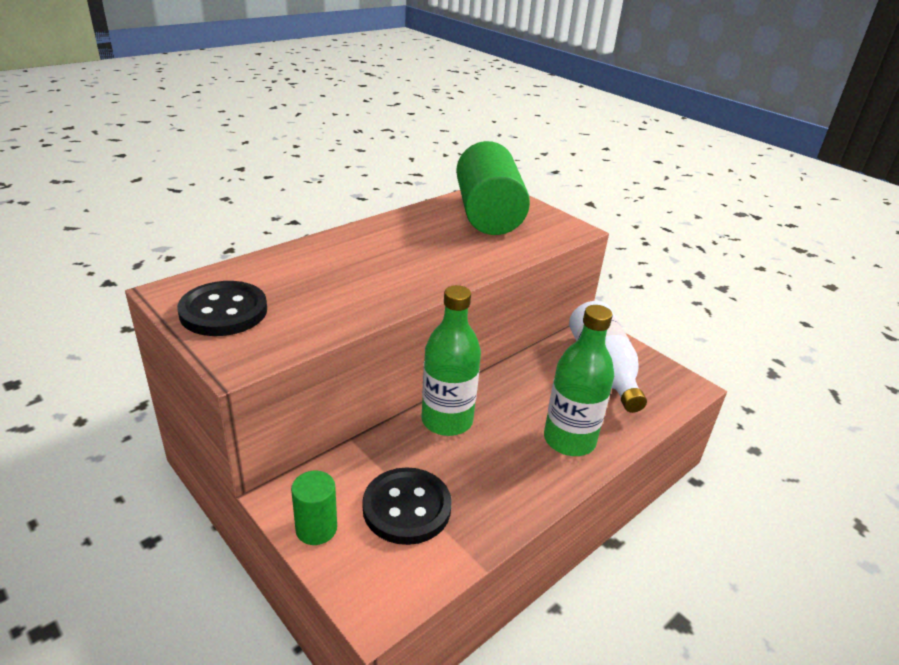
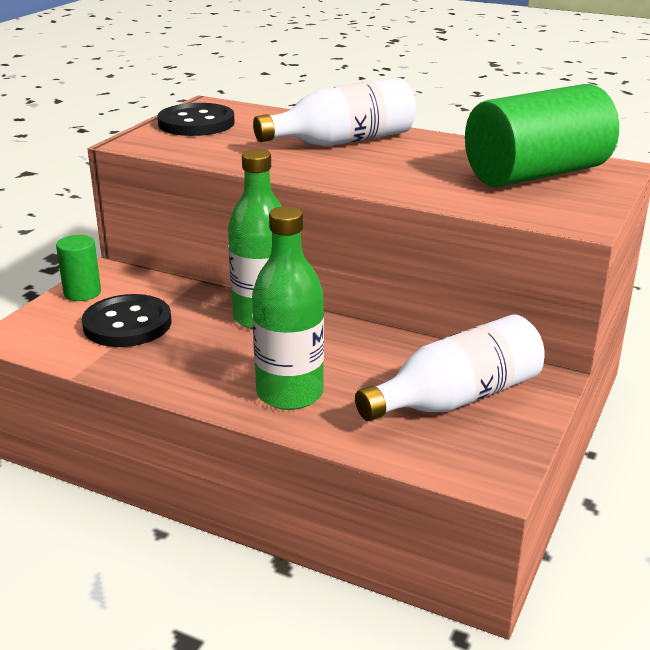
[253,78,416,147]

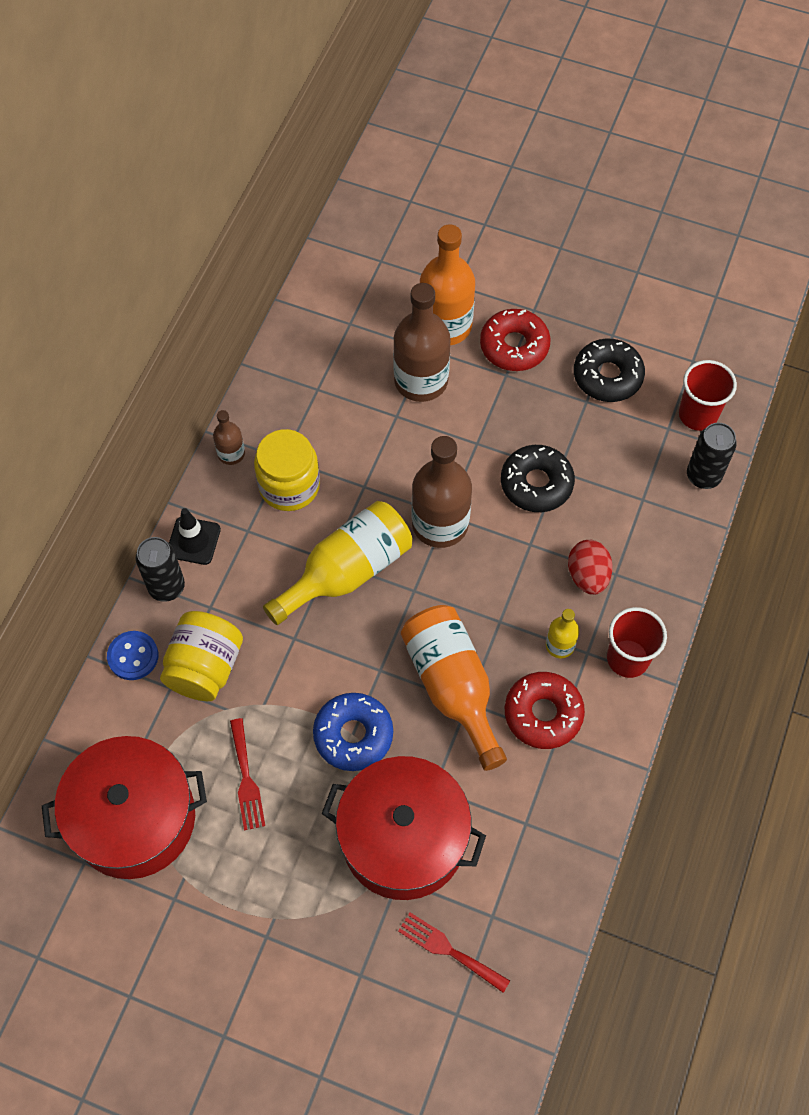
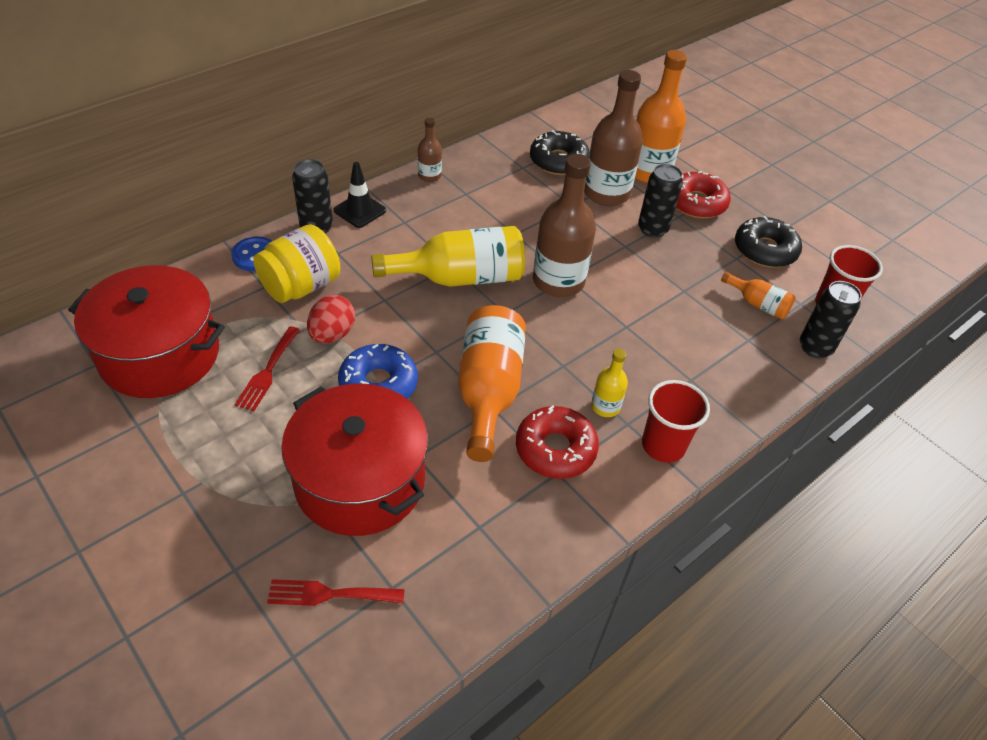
[254,429,320,511] (first image)
[267,579,405,606]
[530,130,590,175]
[307,295,355,344]
[638,164,683,238]
[721,272,795,319]

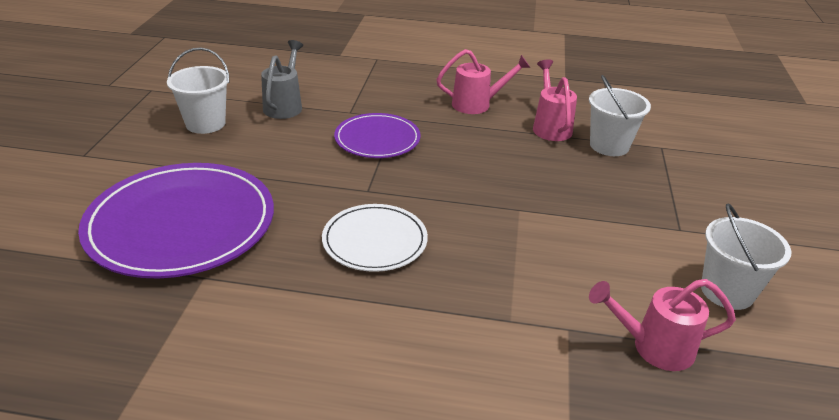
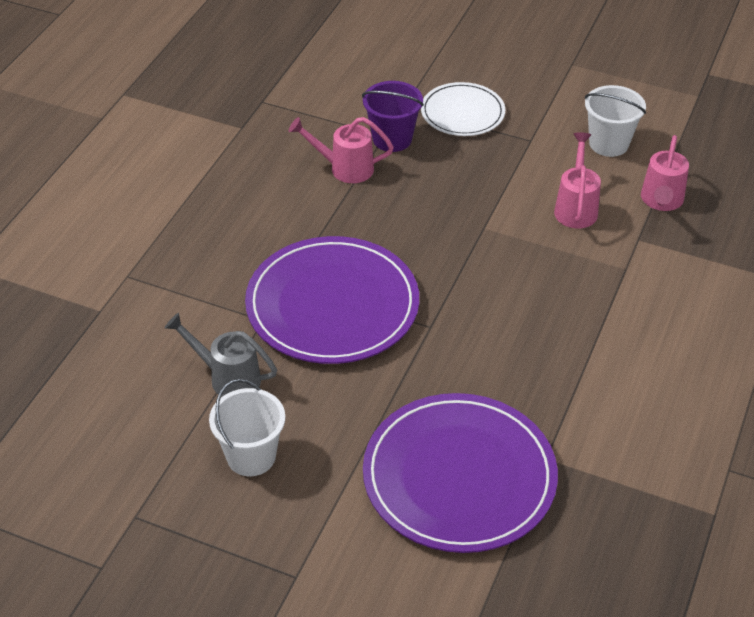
[421,82,505,136]
[245,236,419,364]
[554,132,601,228]
[362,81,424,152]

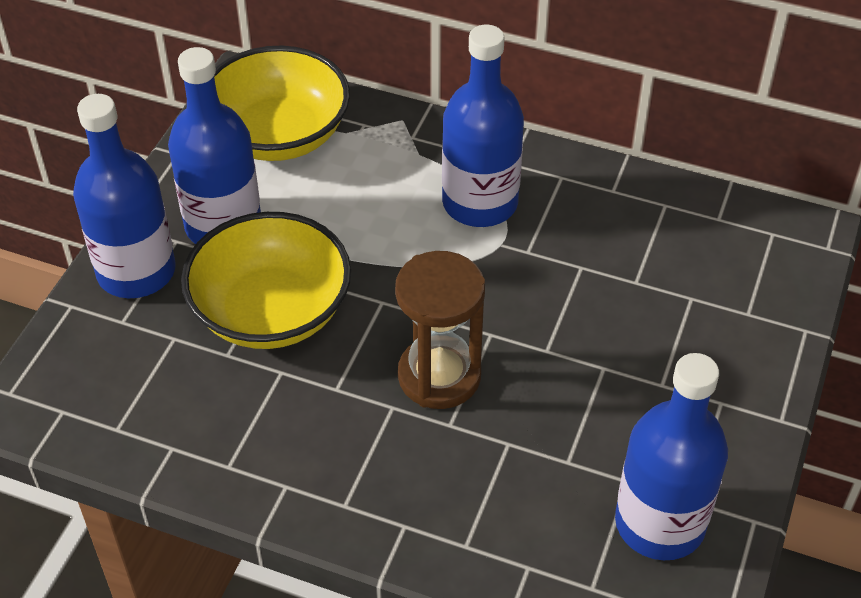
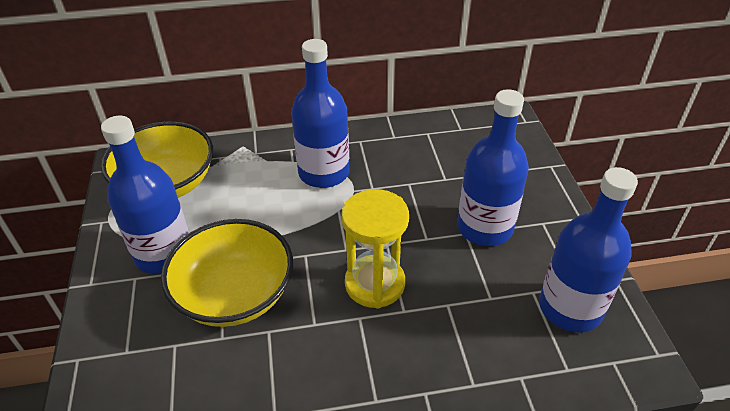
[457,89,529,246]
[341,189,409,309]

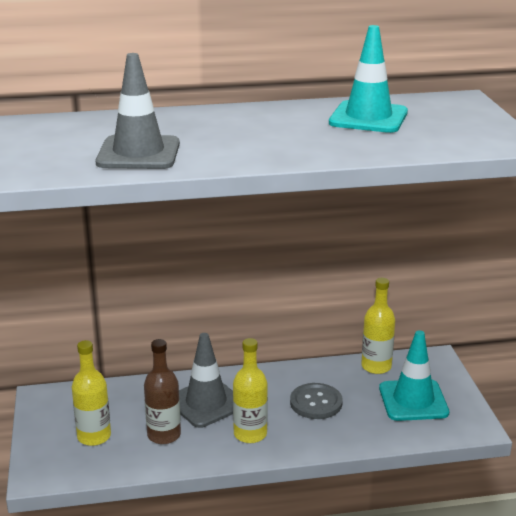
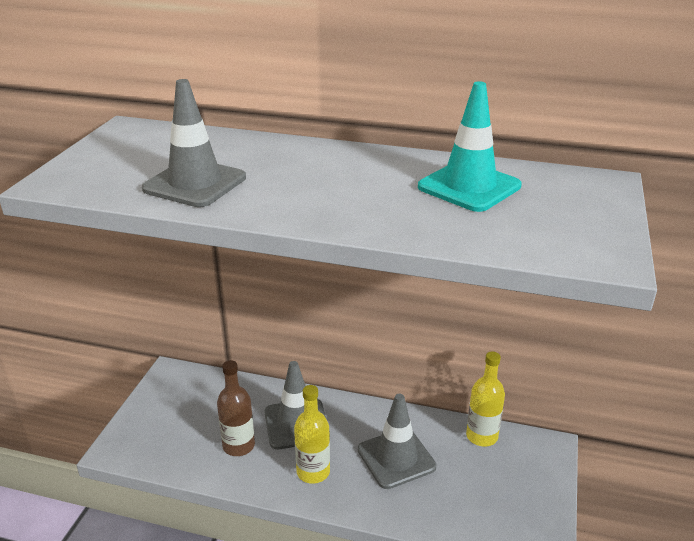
[72,340,111,446] (first image)
[358,394,436,489]
[379,330,449,421] (first image)

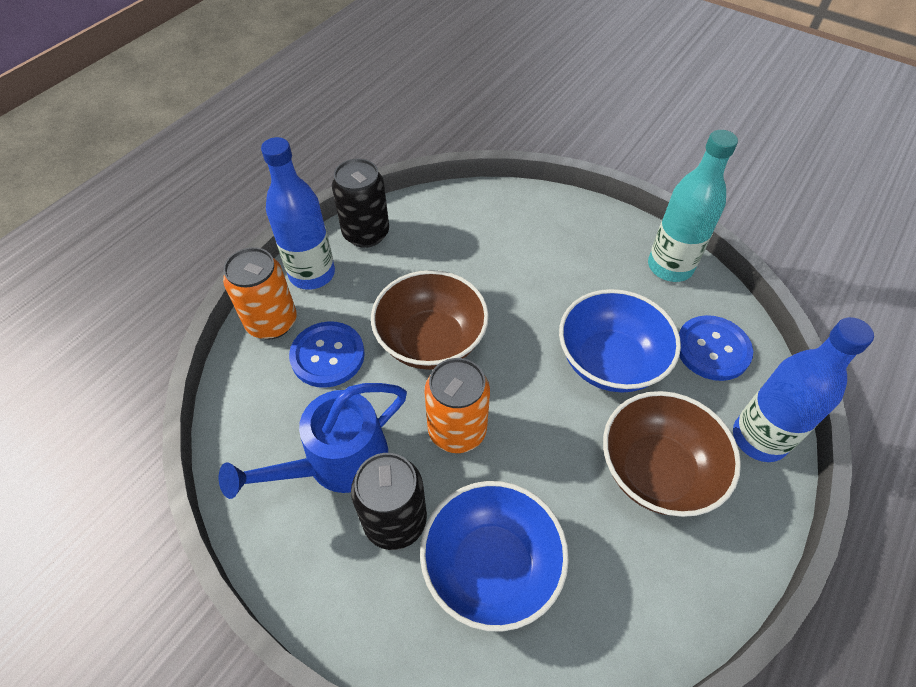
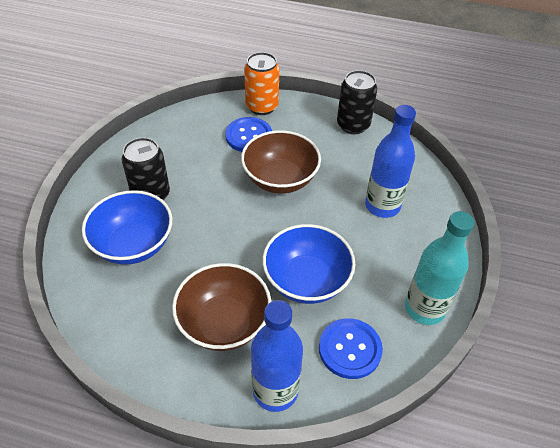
[219,383,407,499] (first image)
[365,105,416,218]
[424,358,490,453] (first image)

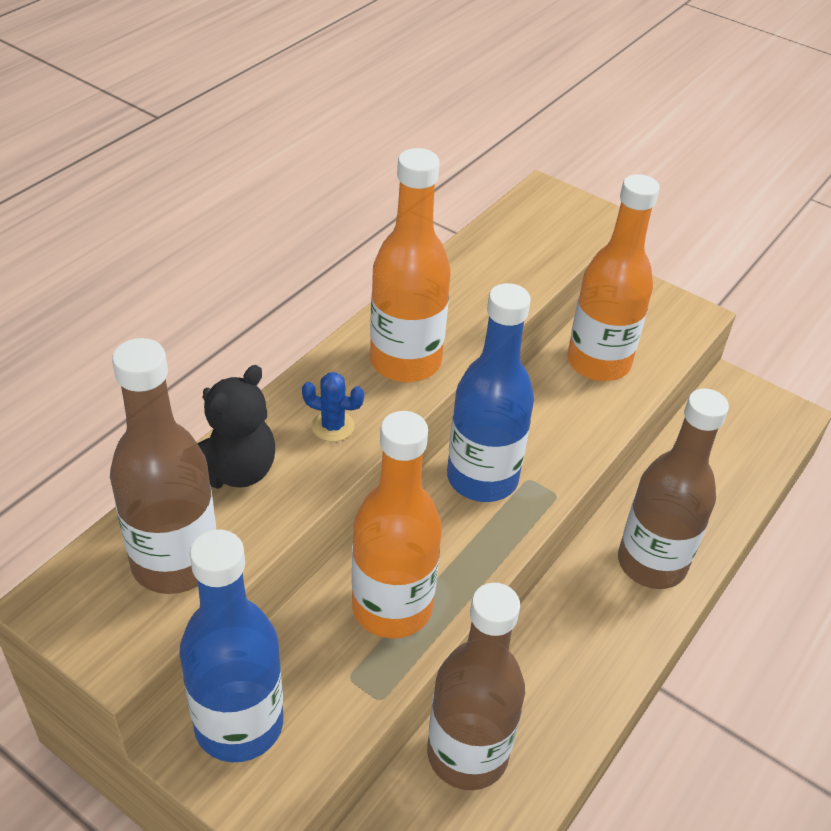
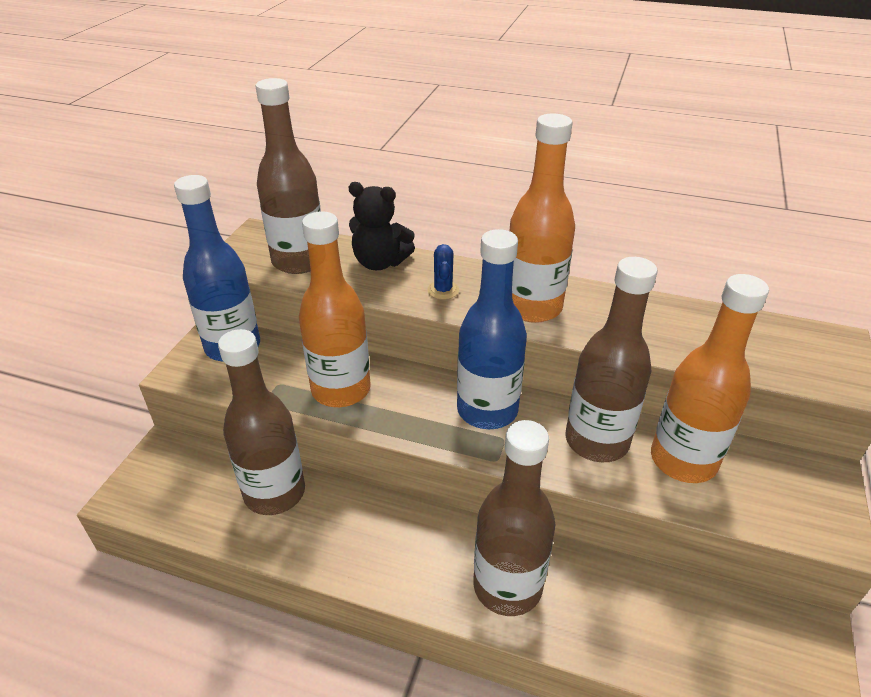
[565,257,657,462]

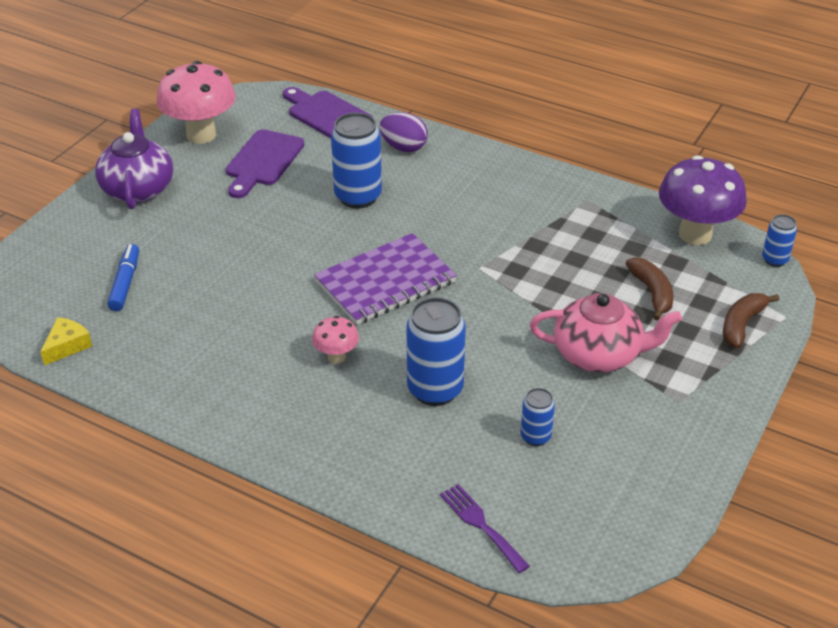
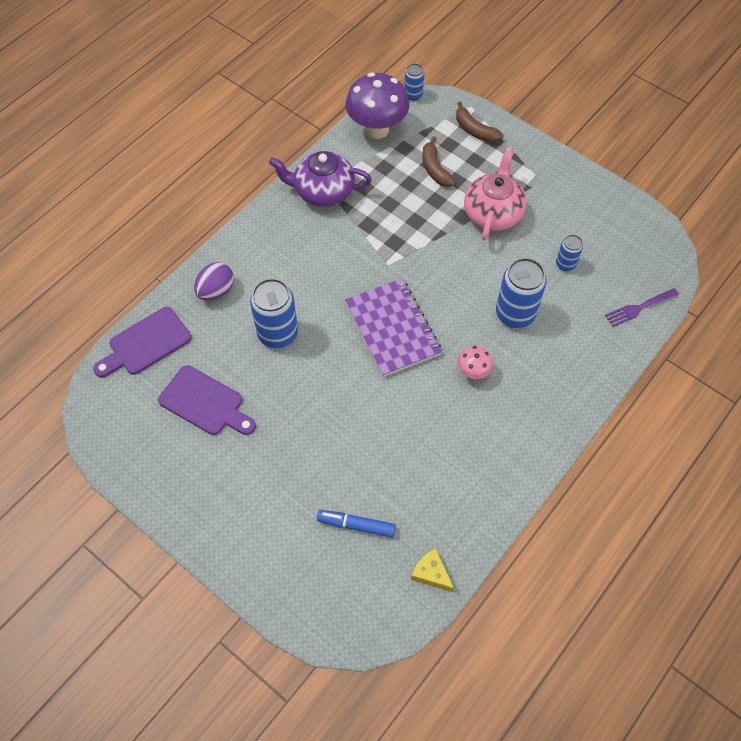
[269,151,372,207]
[157,61,236,144] (first image)
[422,136,456,187]

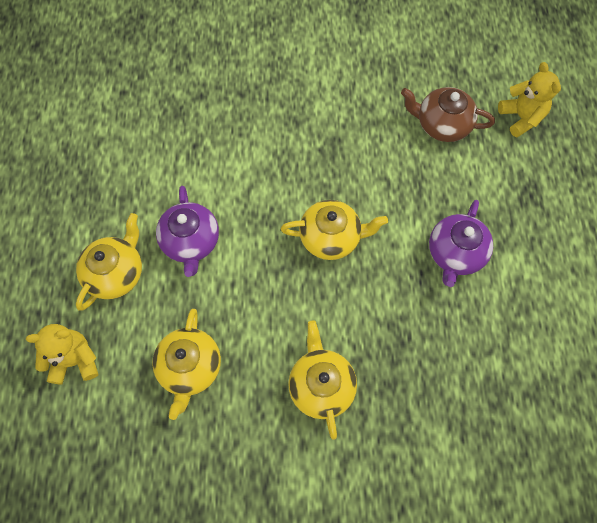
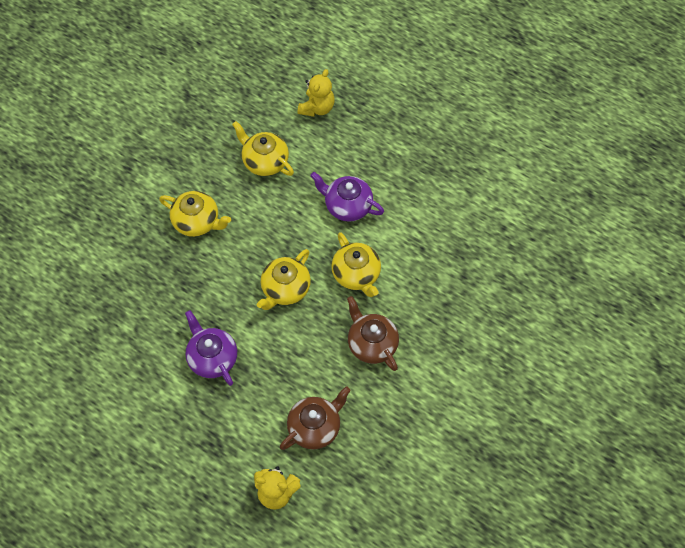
[331,232,381,297]
[347,296,399,371]

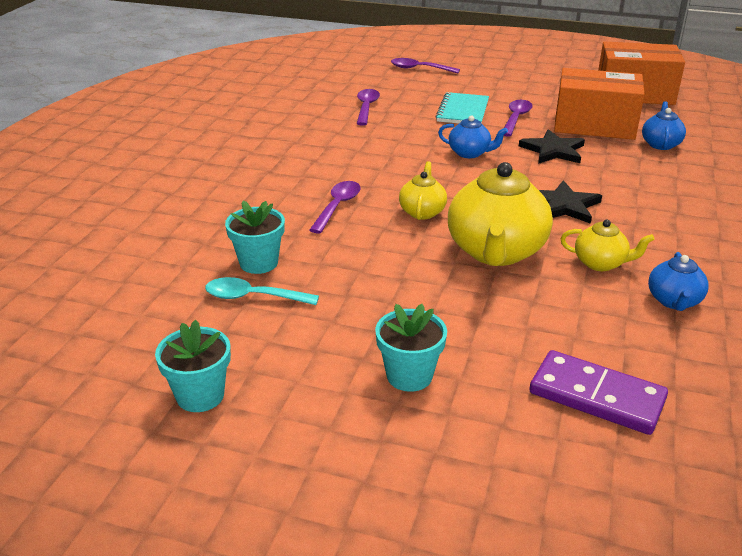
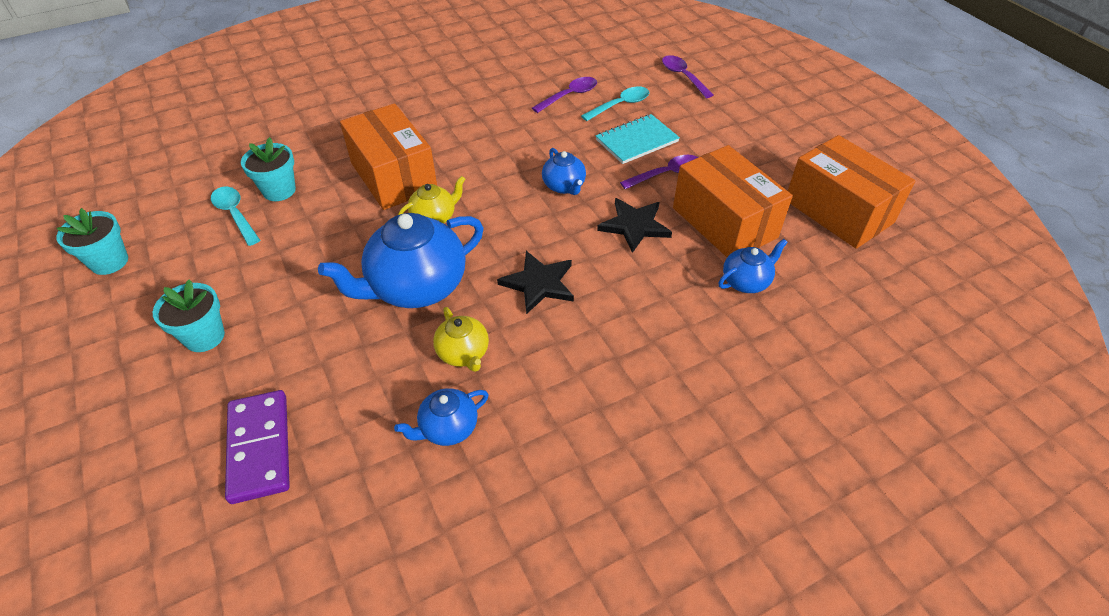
[340,103,437,210]
[318,213,484,308]
[581,86,649,121]

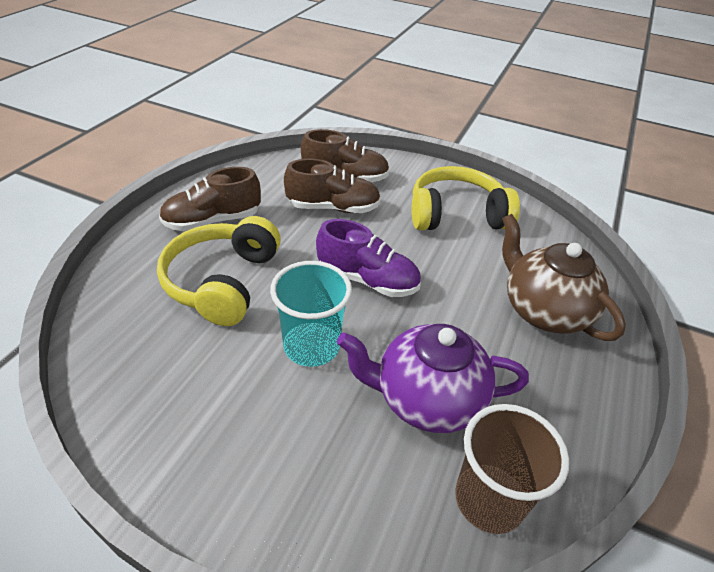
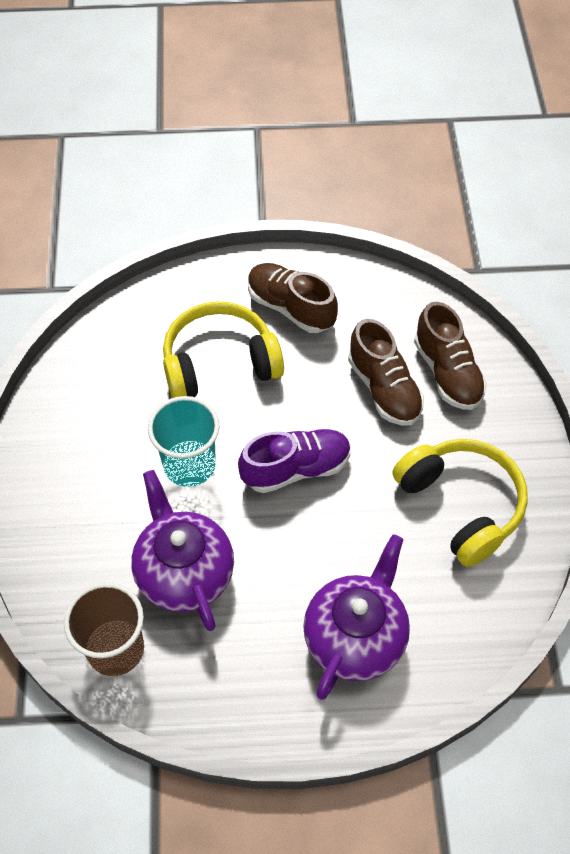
[238,429,351,493]
[303,534,410,700]

